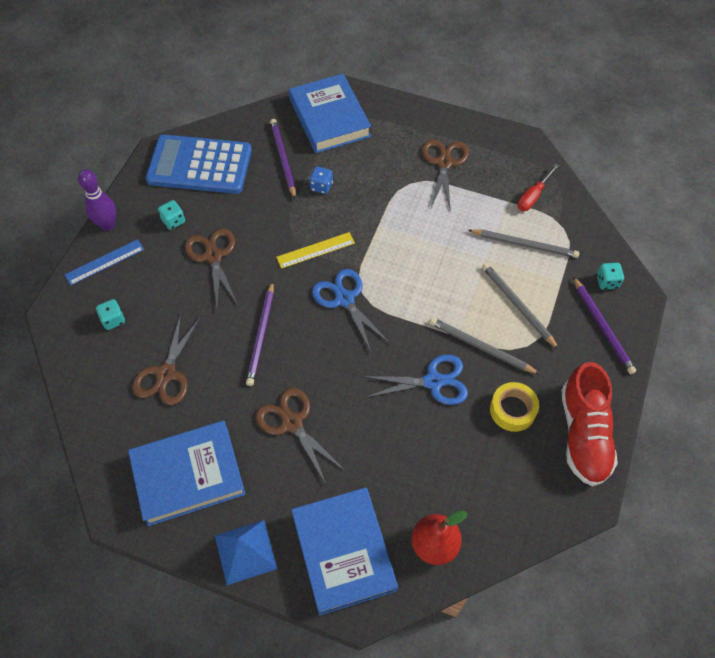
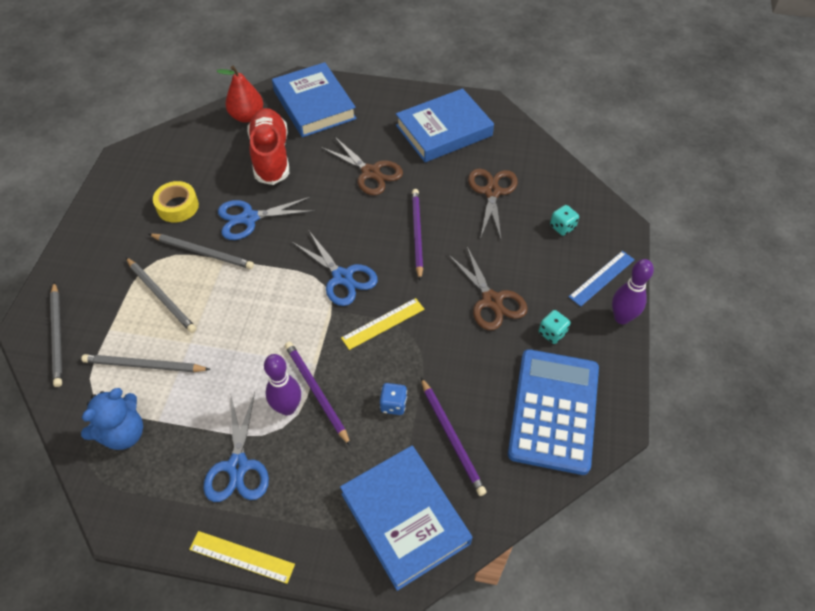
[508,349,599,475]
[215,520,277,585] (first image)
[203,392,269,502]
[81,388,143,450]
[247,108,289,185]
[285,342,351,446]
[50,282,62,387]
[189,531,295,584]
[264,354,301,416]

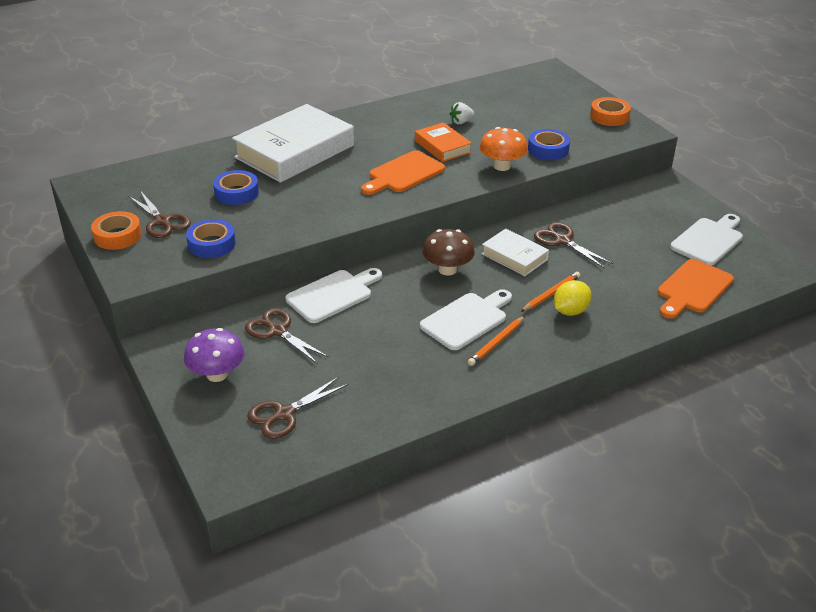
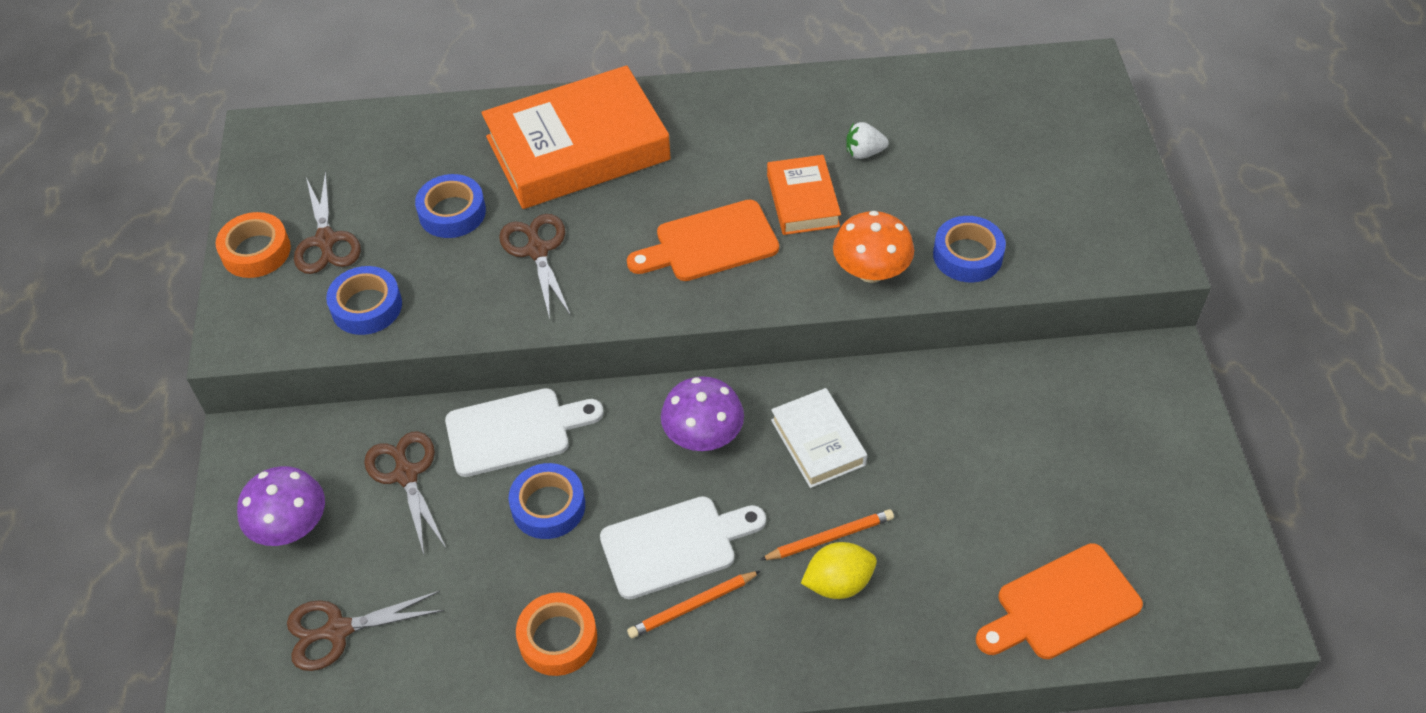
[481,65,671,209]
[661,376,744,451]
[499,214,571,319]
[516,592,597,676]
[670,214,743,266] (first image)
[509,463,585,539]

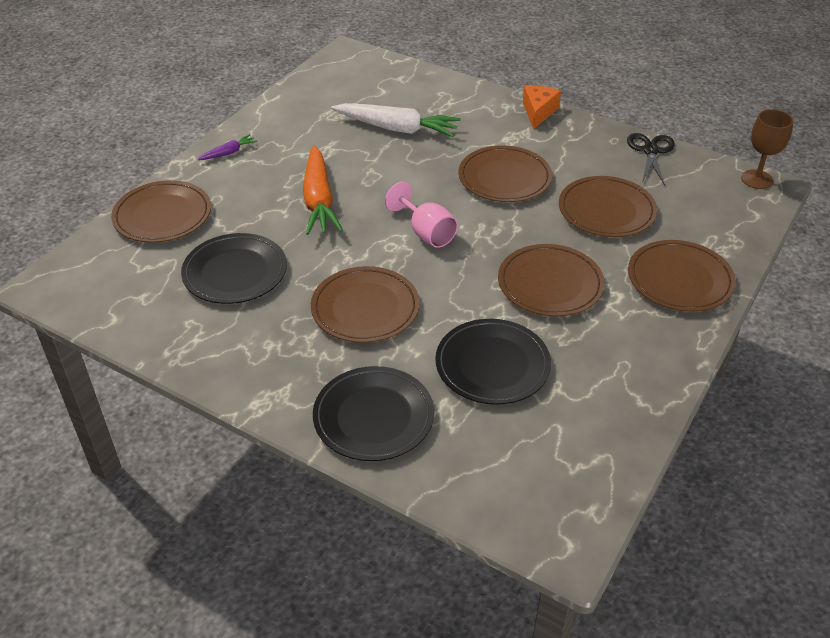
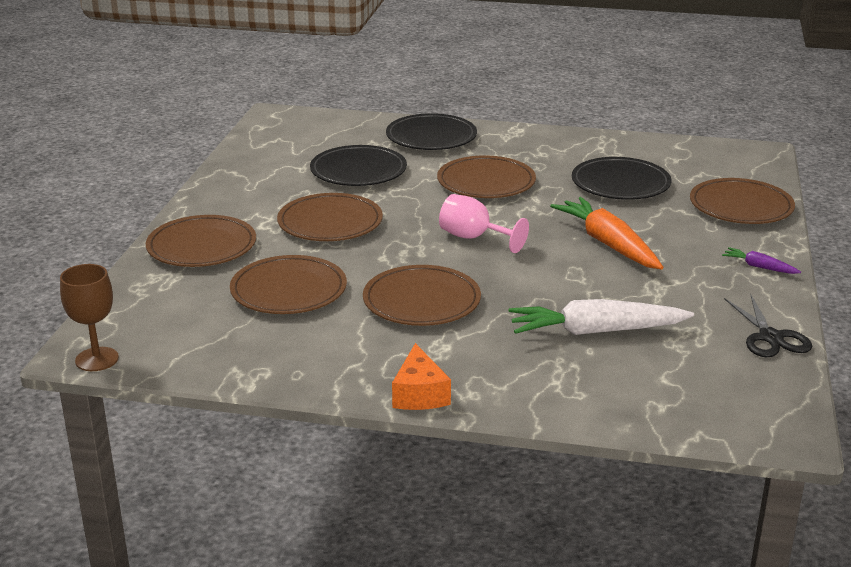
[722,247,801,274]
[724,294,812,357]

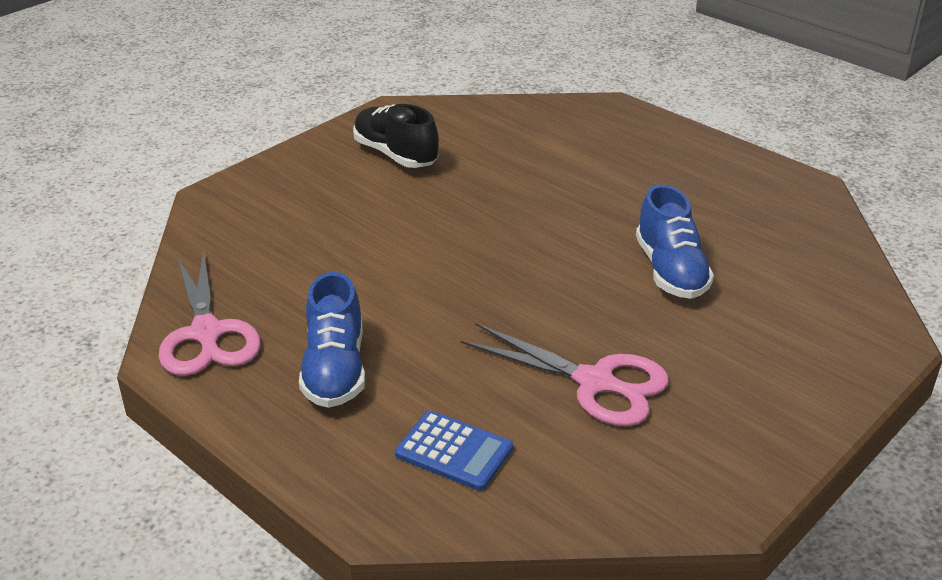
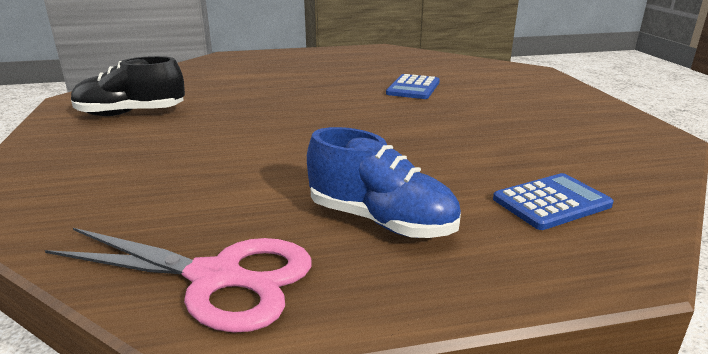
[461,323,669,426] (first image)
[386,74,440,99]

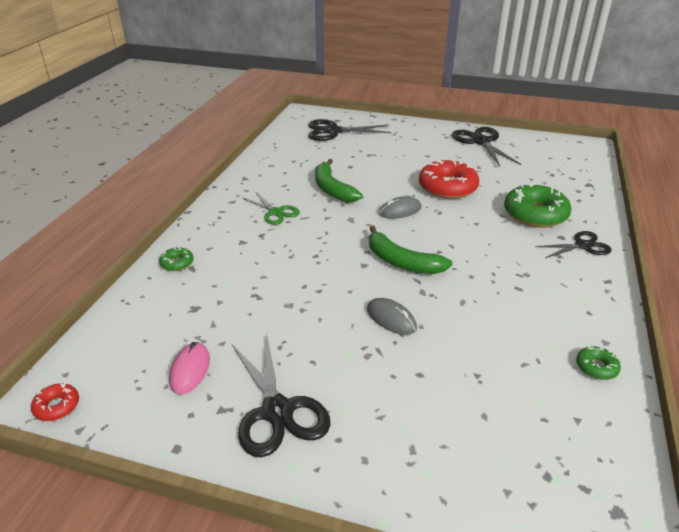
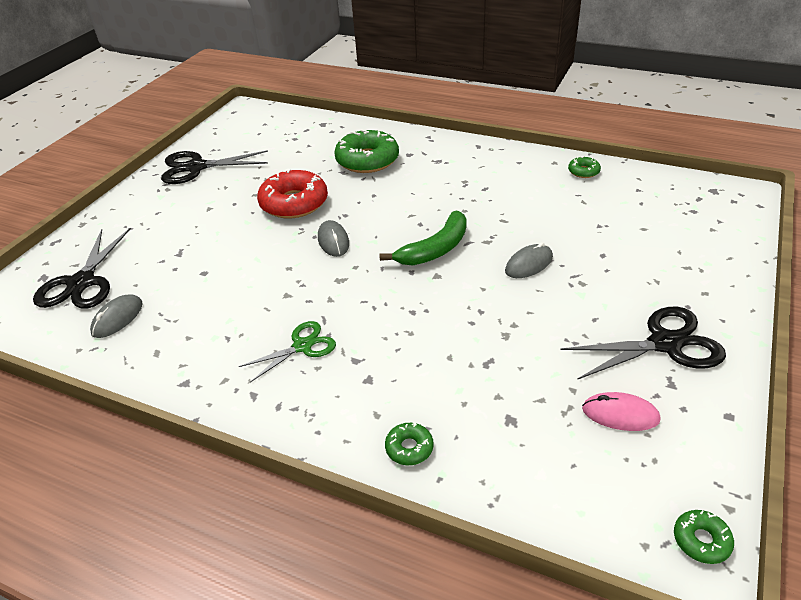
[674,510,734,564]
[315,159,362,202] (first image)
[535,231,612,258] (first image)
[90,294,143,338]

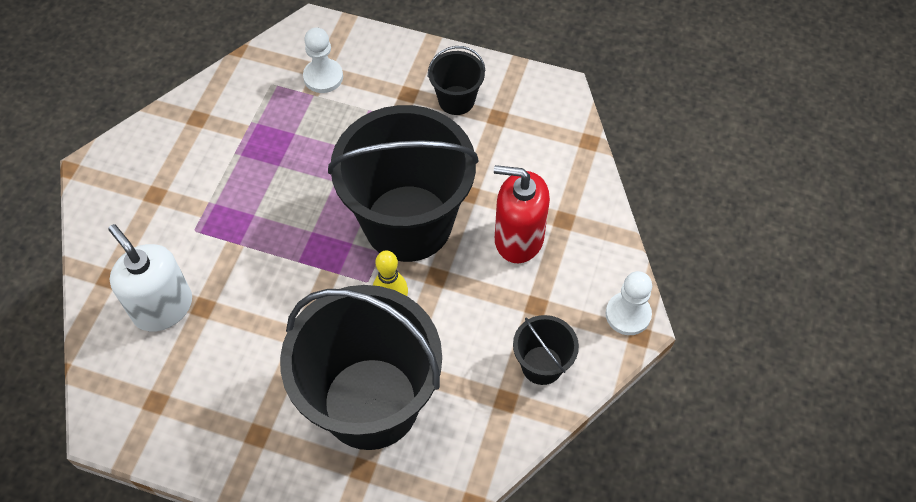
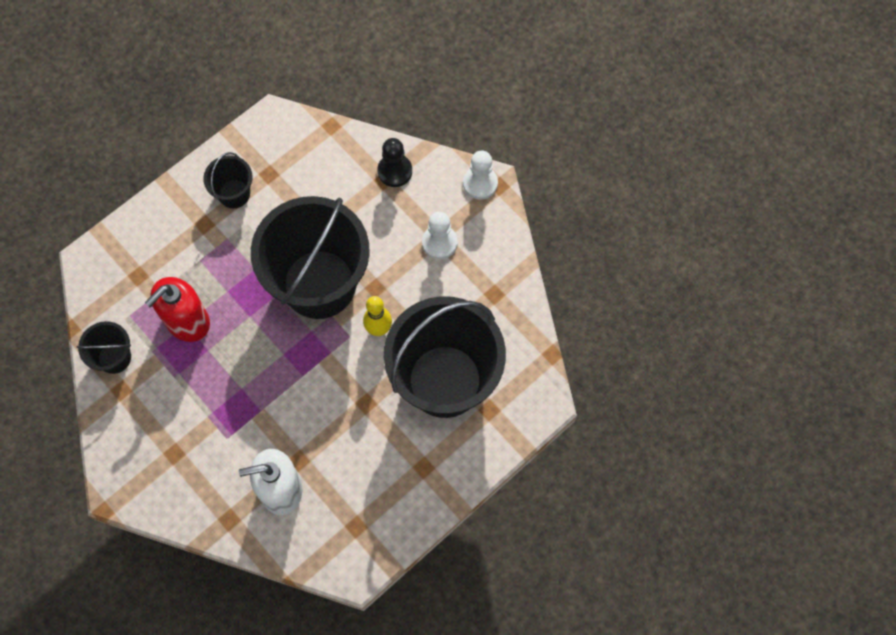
[422,212,458,259]
[145,277,210,342]
[76,321,131,374]
[377,138,412,187]

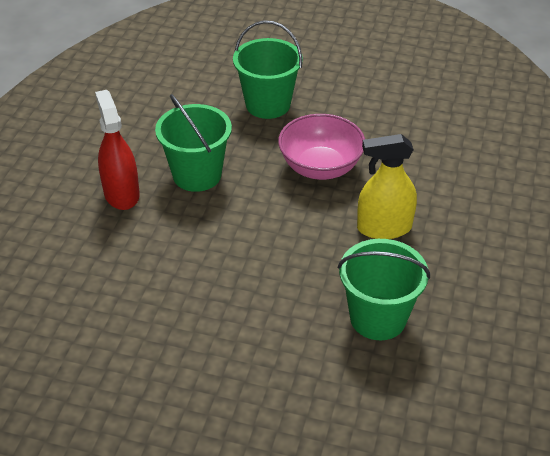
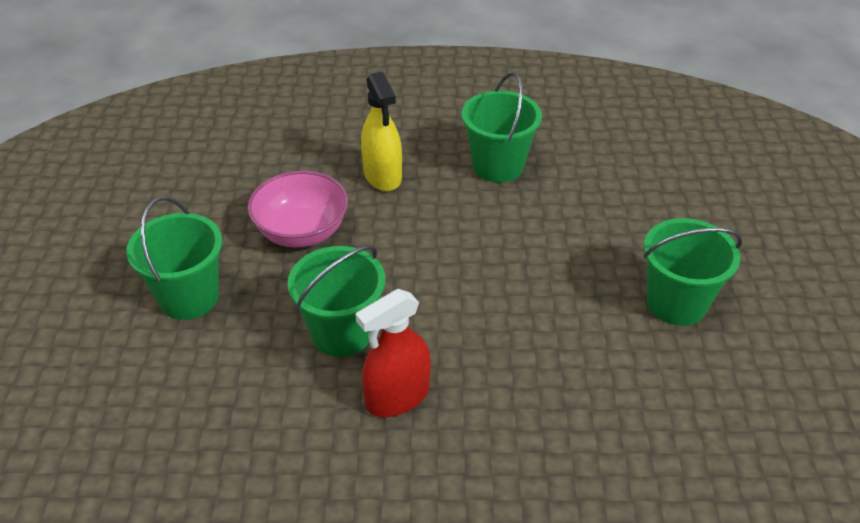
[644,218,742,326]

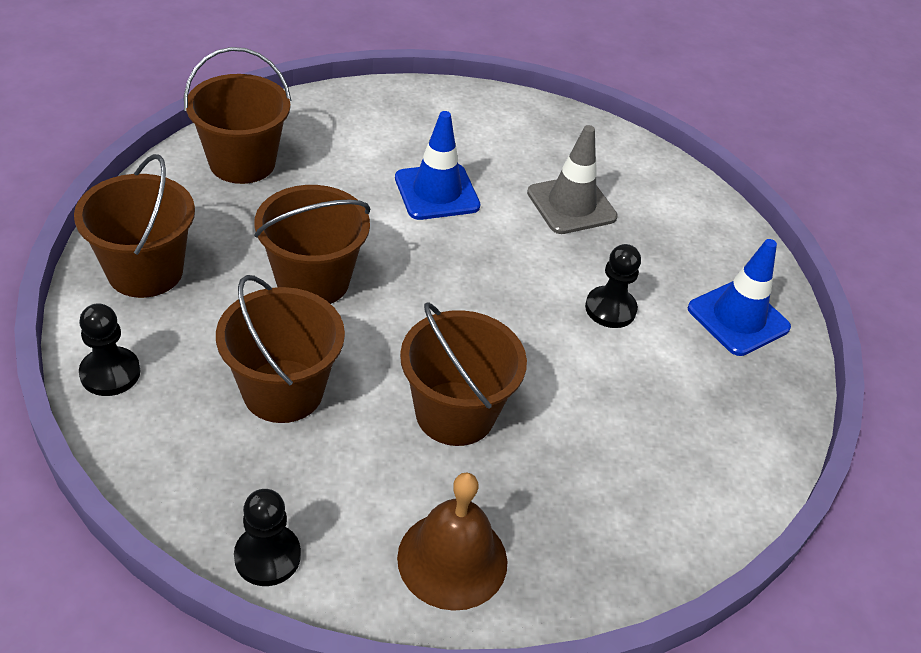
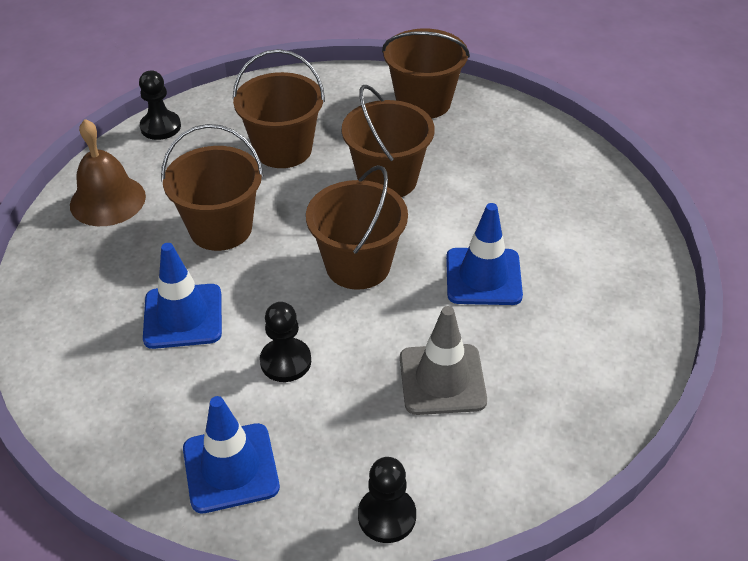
[358,457,416,543]
[306,165,408,290]
[143,243,222,349]

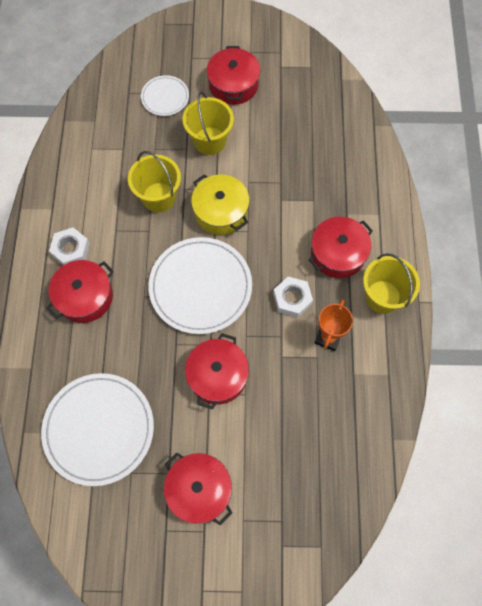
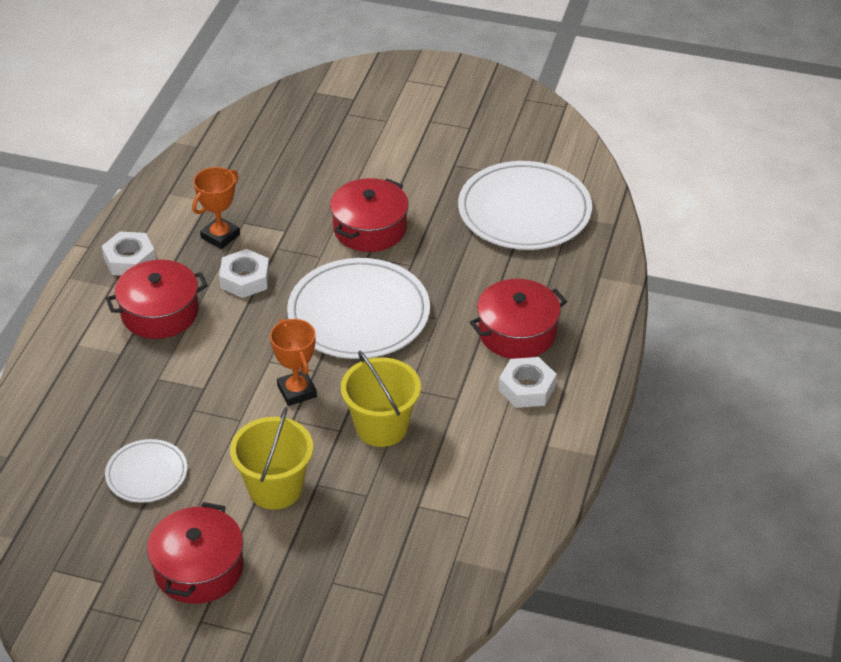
[105,439,187,503]
[164,453,232,525] (first image)
[270,319,317,406]
[102,231,156,276]

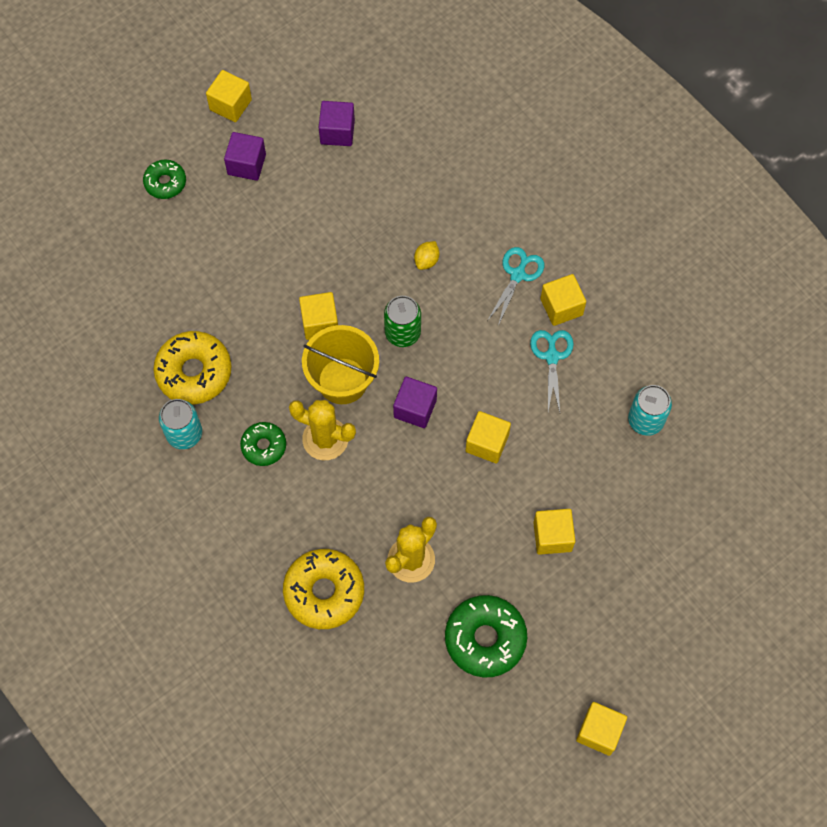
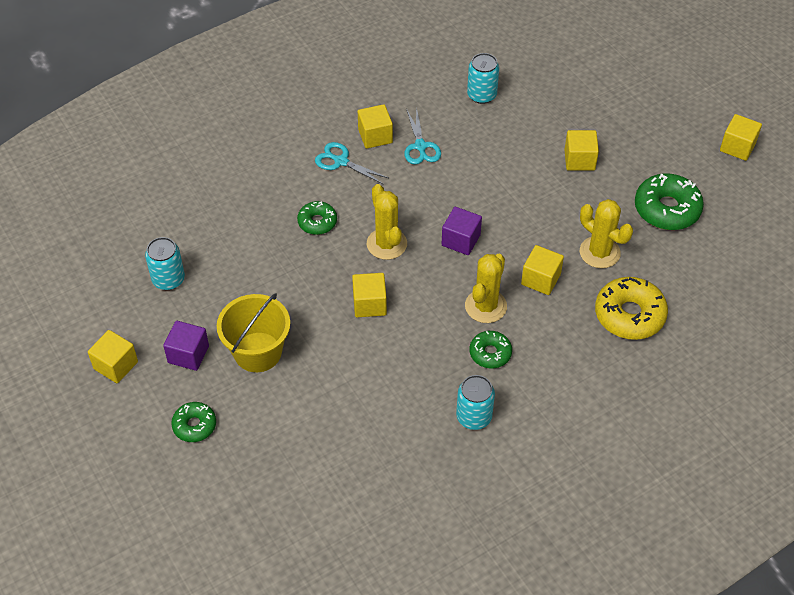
[154,331,231,404] (first image)
[217,293,290,372]
[145,237,185,290]
[367,184,407,260]
[297,201,337,235]
[521,245,564,295]
[404,107,441,164]

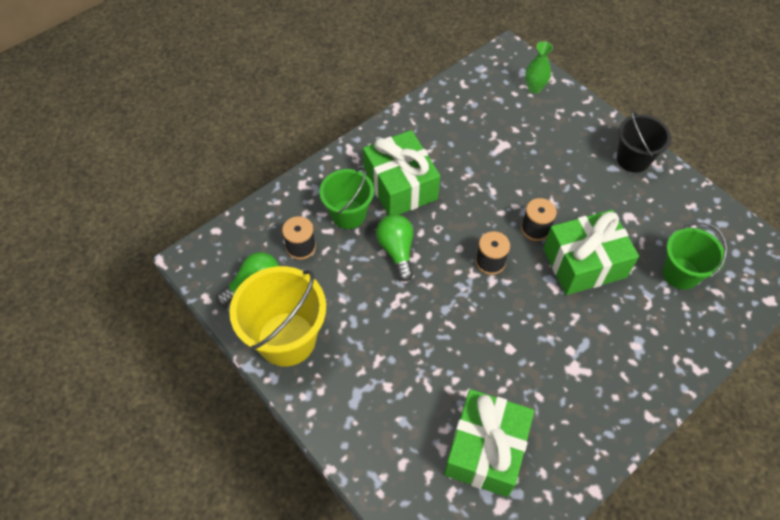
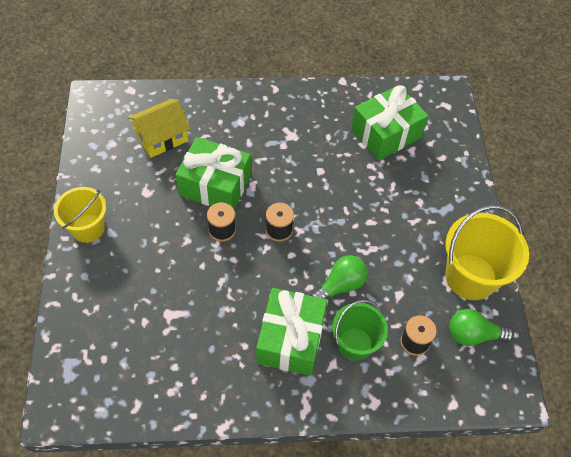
[311,255,367,299]
[525,41,553,94] (first image)
[54,187,106,243]
[128,99,191,158]

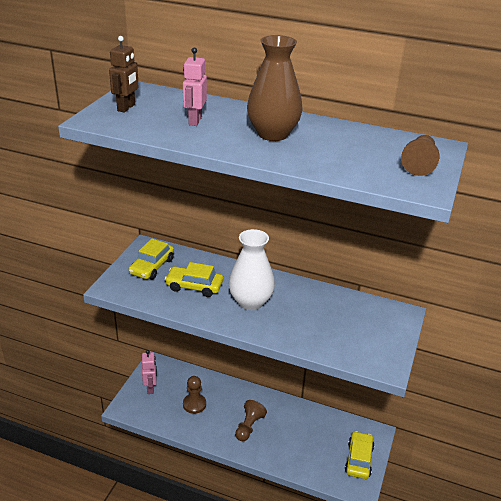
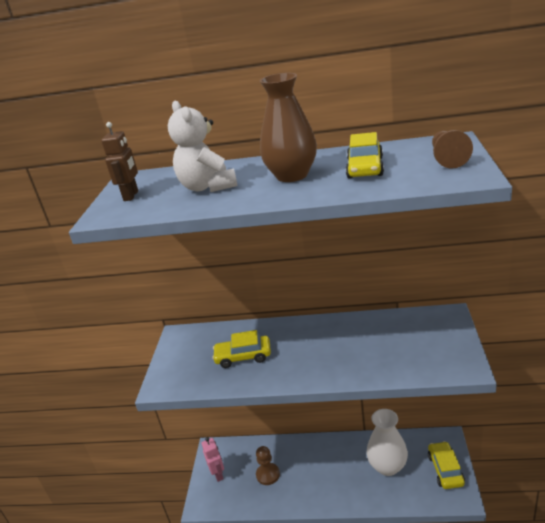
[346,132,384,178]
[168,101,237,192]
[367,409,408,476]
[235,400,267,441] (first image)

